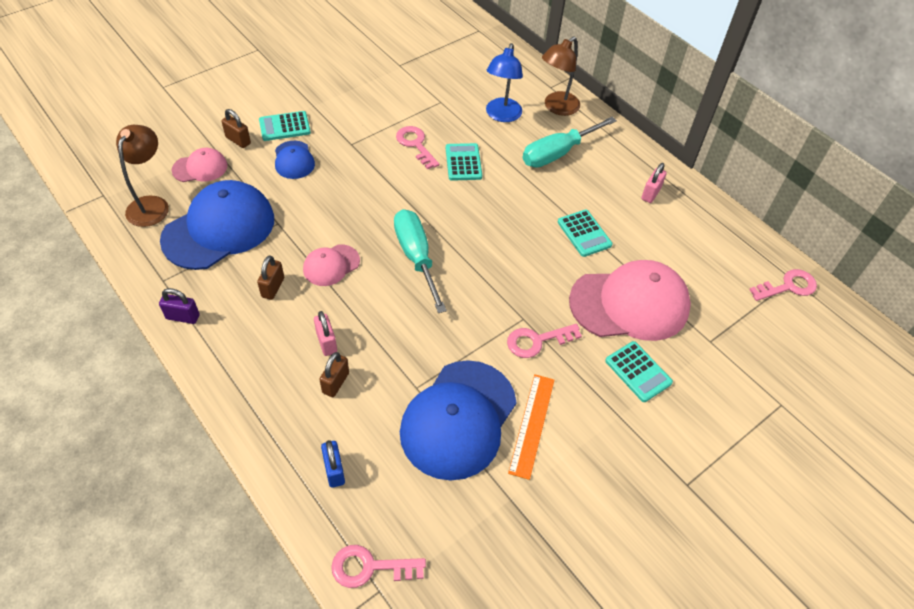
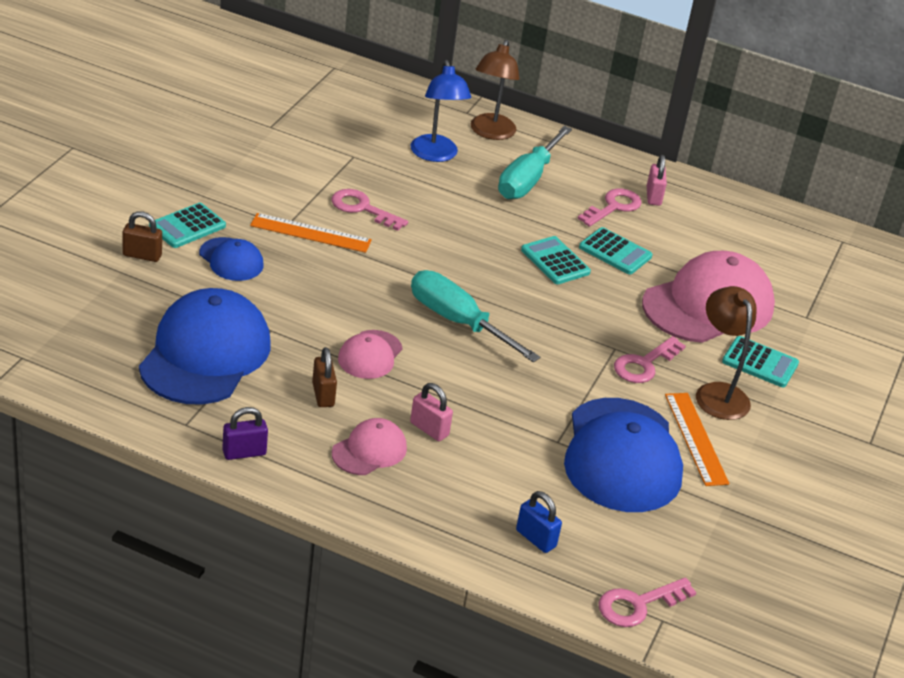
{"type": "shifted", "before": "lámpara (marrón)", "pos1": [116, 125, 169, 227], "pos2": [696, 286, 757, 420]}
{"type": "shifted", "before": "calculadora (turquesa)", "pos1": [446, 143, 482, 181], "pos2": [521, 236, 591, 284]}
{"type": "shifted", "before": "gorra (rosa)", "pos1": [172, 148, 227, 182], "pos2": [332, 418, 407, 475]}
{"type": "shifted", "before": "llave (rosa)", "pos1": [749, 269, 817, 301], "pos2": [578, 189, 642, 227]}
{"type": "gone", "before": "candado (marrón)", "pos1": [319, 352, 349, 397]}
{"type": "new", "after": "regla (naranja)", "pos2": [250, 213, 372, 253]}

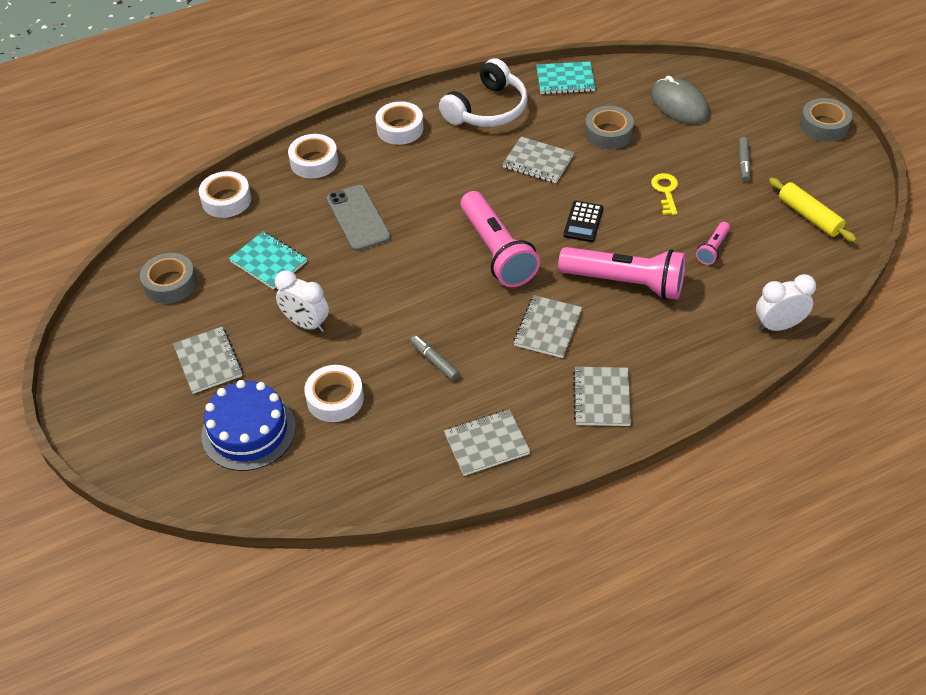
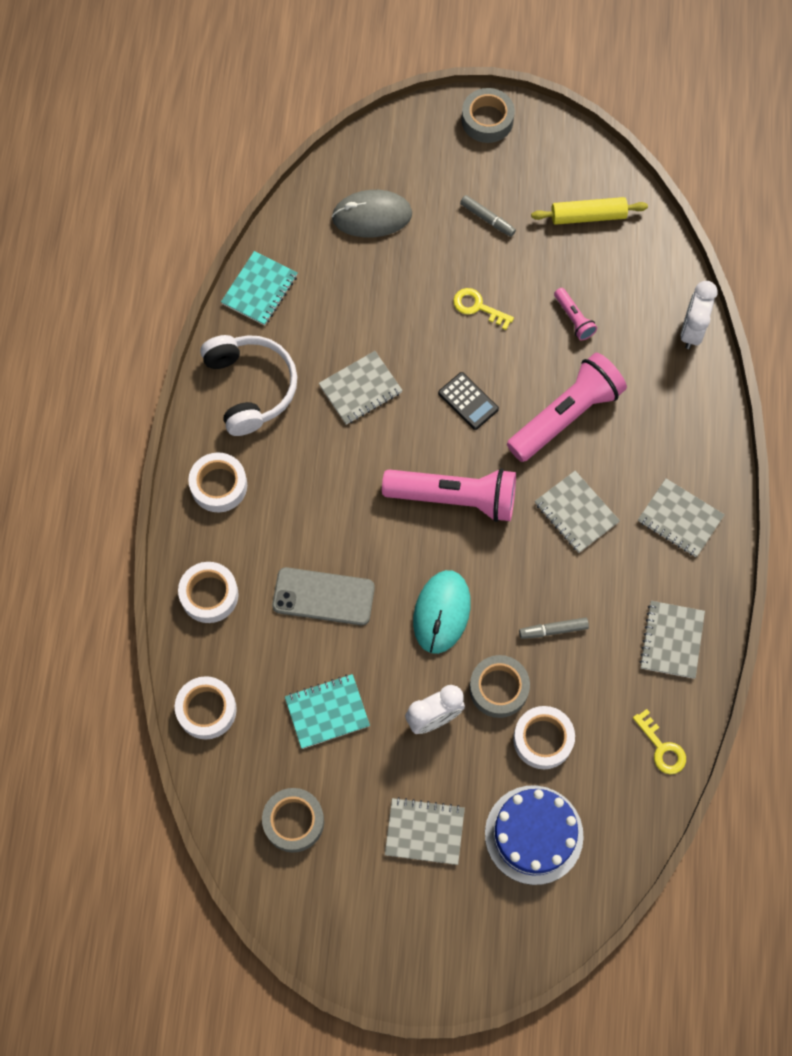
{"type": "shifted", "before": "cinta adhesiva (gris)", "pos1": [585, 106, 634, 149], "pos2": [469, 655, 530, 718]}
{"type": "new", "after": "ratón (turquesa)", "pos2": [413, 570, 471, 654]}
{"type": "new", "after": "llave (amarillo)", "pos2": [633, 709, 686, 774]}

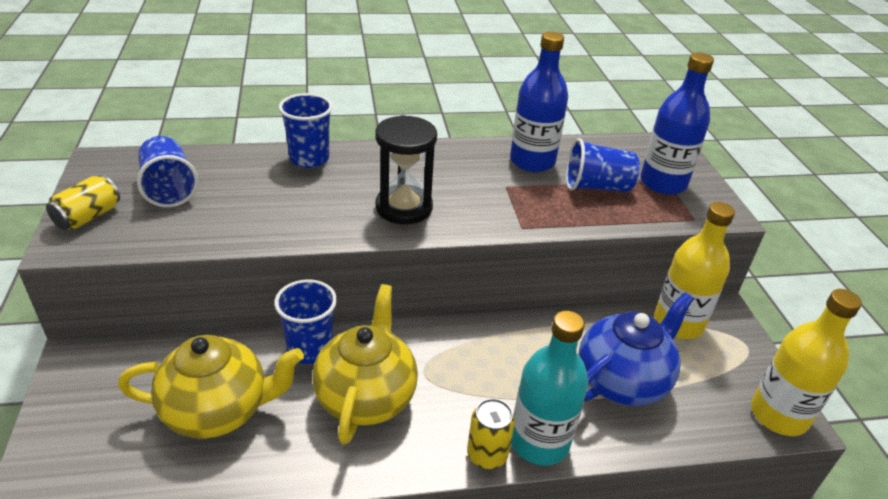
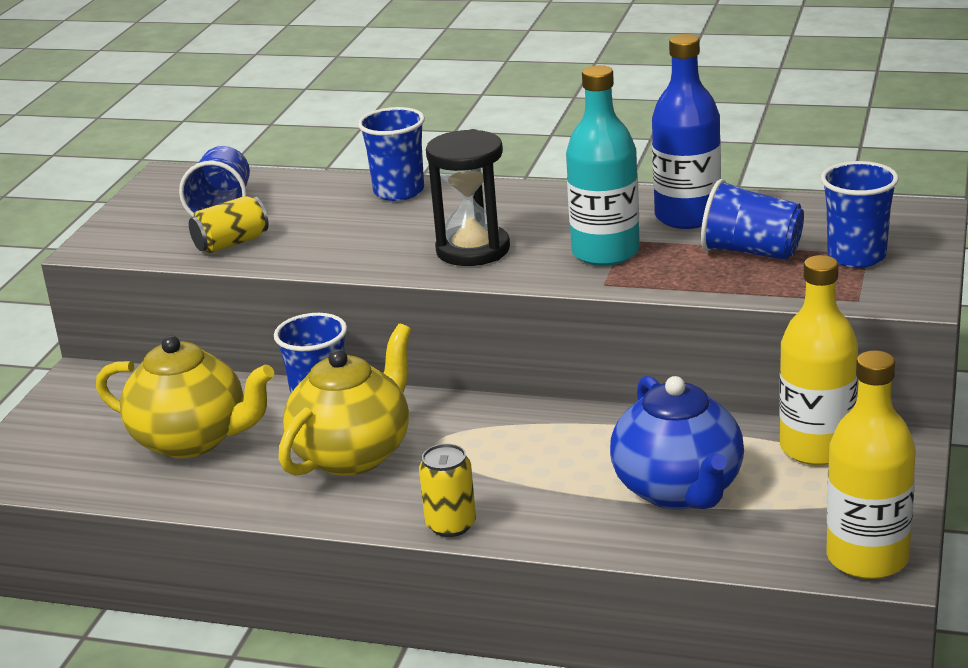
{"type": "swapped", "before": "botella (azul)", "after": "vaso (azul)", "pos1": [640, 52, 714, 195], "pos2": [821, 161, 899, 268]}
{"type": "shifted", "before": "lata (amarillo)", "pos1": [46, 175, 120, 230], "pos2": [189, 196, 269, 253]}
{"type": "rotated", "before": "tetera (azul)", "pos1": [579, 292, 694, 406], "pos2": [610, 376, 744, 510], "turn": 90}
{"type": "shifted", "before": "botella (turquesa)", "pos1": [511, 311, 589, 466], "pos2": [566, 65, 640, 266]}

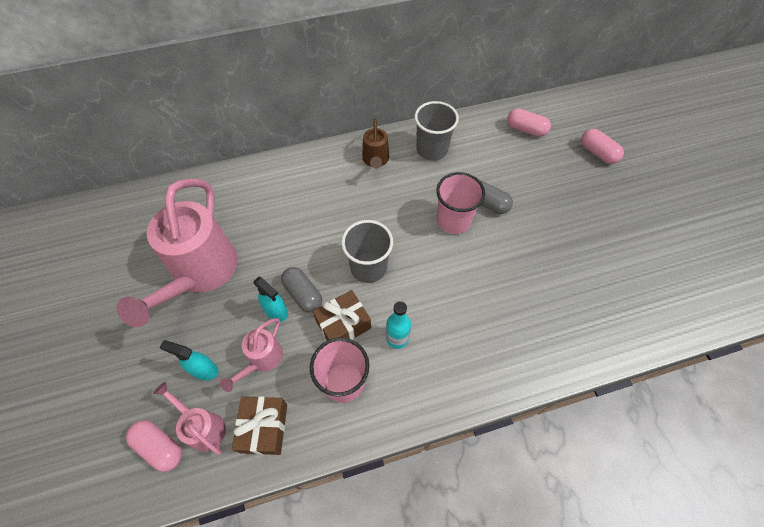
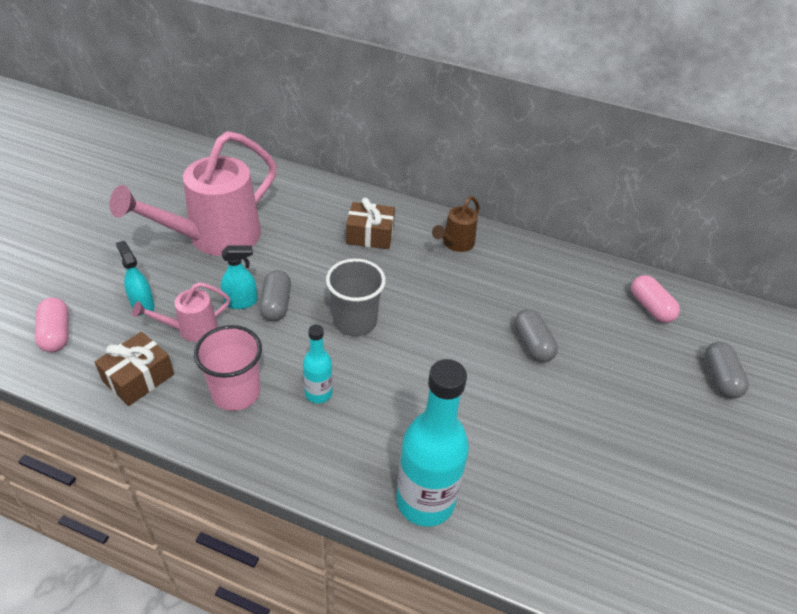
{"type": "gone", "before": "vaso (gris)", "pos1": [414, 101, 459, 161]}
{"type": "repainted", "before": "cápsula (rosa)", "after": "cápsula (gris)", "pos1": [581, 129, 624, 164], "pos2": [705, 342, 749, 399]}
{"type": "gone", "before": "vaso (rosa)", "pos1": [436, 172, 485, 234]}
{"type": "rotated", "before": "pulverizador (turquesa)", "pos1": [253, 277, 288, 322], "pos2": [221, 246, 257, 309], "turn": -90}
{"type": "shifted", "before": "regalo (marrón)", "pos1": [313, 290, 371, 340], "pos2": [346, 198, 395, 249]}
{"type": "gone", "before": "regadera (rosa)", "pos1": [153, 382, 226, 455]}
{"type": "new", "after": "botella (turquesa)", "pos2": [396, 359, 469, 527]}

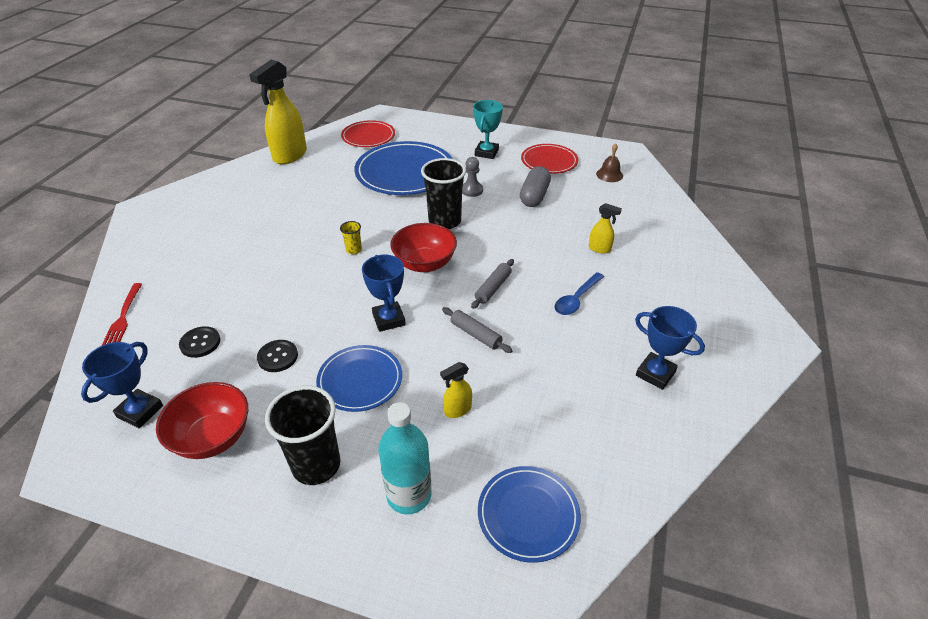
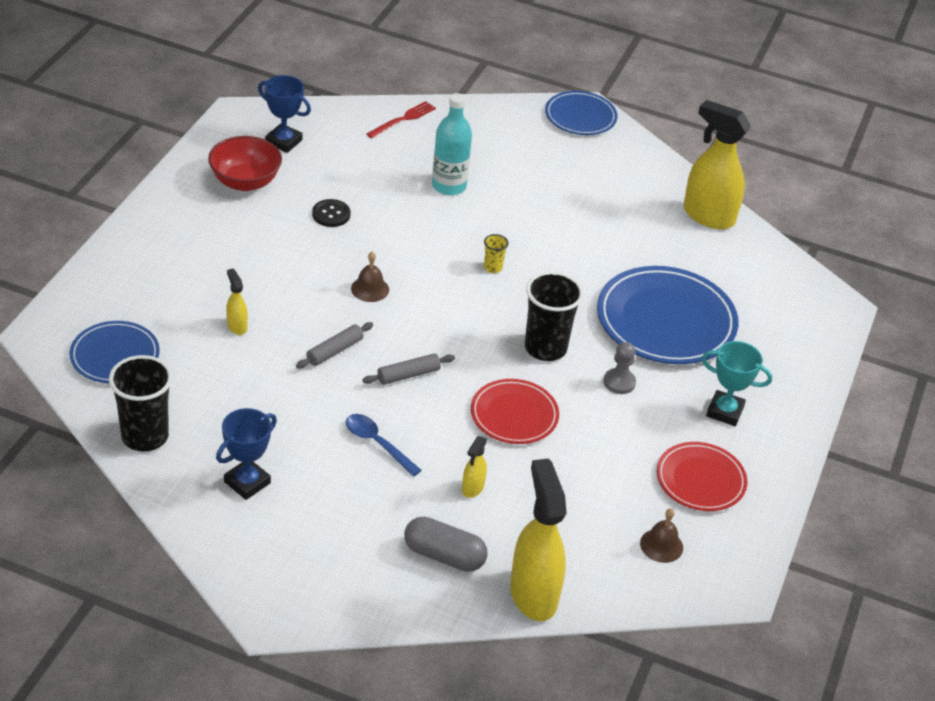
{"type": "shifted", "before": "plato (rojo)", "pos1": [341, 120, 395, 147], "pos2": [471, 379, 559, 444]}
{"type": "shifted", "before": "cápsula (gris)", "pos1": [520, 166, 551, 207], "pos2": [404, 517, 488, 572]}
{"type": "gone", "before": "cuenco (rojo)", "pos1": [390, 223, 457, 272]}
{"type": "swapped", "before": "trofeo (azul)", "after": "campana (marrón)", "pos1": [362, 255, 406, 332], "pos2": [351, 252, 389, 302]}
{"type": "rotated", "before": "rodillo (gris)", "pos1": [471, 259, 514, 309], "pos2": [363, 353, 455, 385], "turn": -60}
{"type": "rotated", "before": "tenedor (rojo)", "pos1": [101, 283, 142, 346], "pos2": [366, 101, 436, 138], "turn": 135}
{"type": "gone", "before": "botón (negro)", "pos1": [179, 326, 220, 358]}
{"type": "shifted", "before": "plato (azul)", "pos1": [316, 345, 402, 412], "pos2": [545, 91, 618, 135]}
{"type": "shifted", "before": "vaso (negro)", "pos1": [265, 386, 340, 485], "pos2": [109, 355, 172, 452]}
{"type": "shifted", "before": "botella (turquesa)", "pos1": [378, 402, 432, 514], "pos2": [432, 93, 472, 196]}
{"type": "new", "after": "pulverizador (amarillo)", "pos2": [510, 459, 567, 621]}

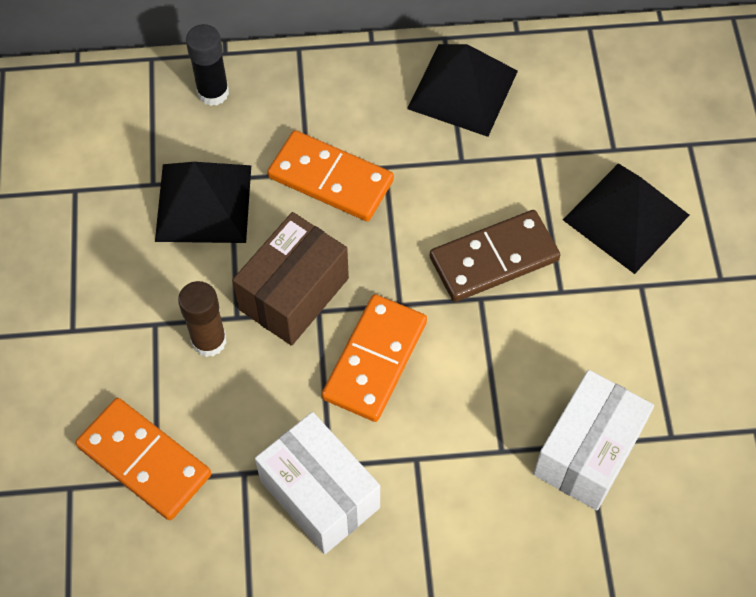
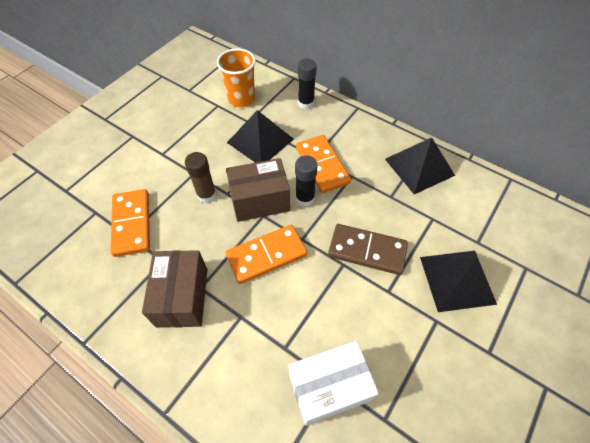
{"type": "repainted", "before": "caja (blanco)", "after": "caja (marrón)", "pos1": [255, 412, 380, 554], "pos2": [142, 250, 207, 328]}
{"type": "new", "after": "vaso (naranja)", "pos2": [217, 48, 256, 107]}
{"type": "new", "after": "barra de pegamento (negro)", "pos2": [295, 155, 318, 206]}

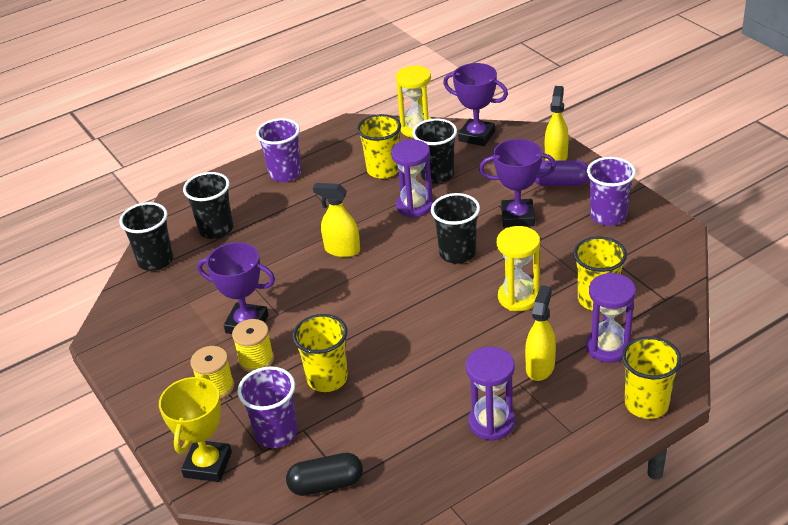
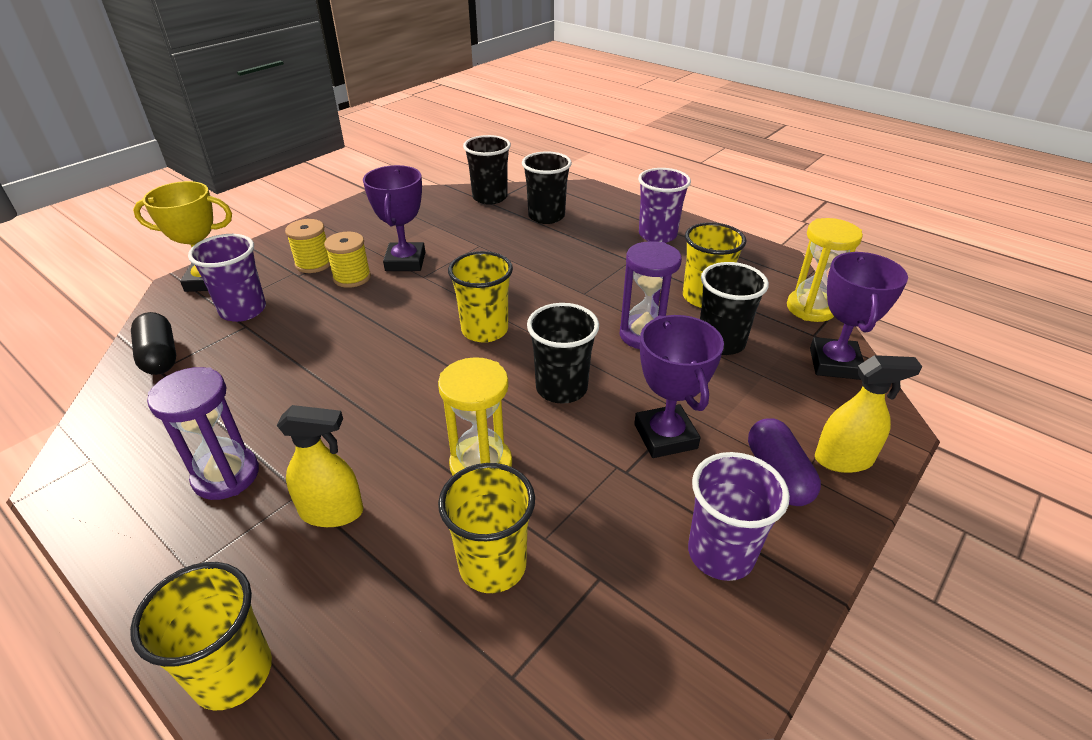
{"type": "gone", "before": "pulverizador (amarillo)", "pos1": [313, 183, 360, 257]}
{"type": "gone", "before": "reloj de arena (morado)", "pos1": [586, 273, 636, 363]}
{"type": "shifted", "before": "vaso (amarillo)", "pos1": [292, 314, 348, 392], "pos2": [448, 251, 513, 343]}

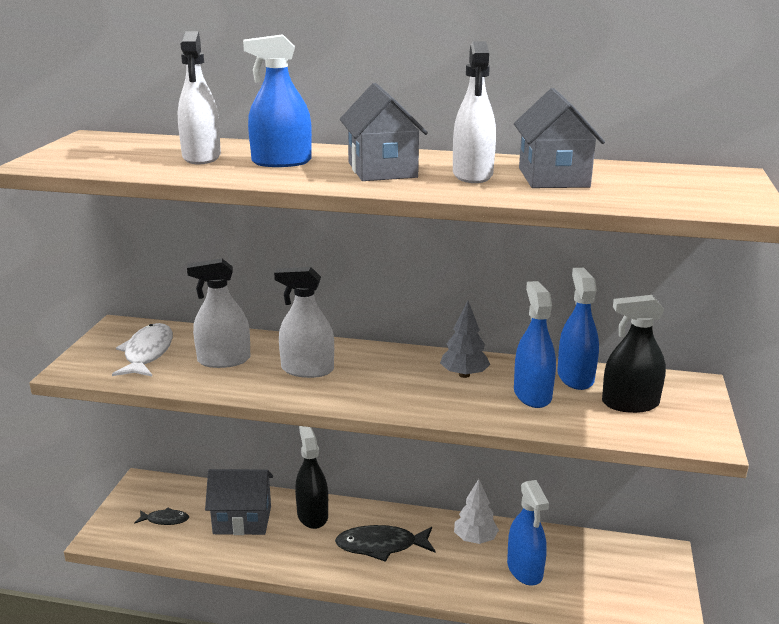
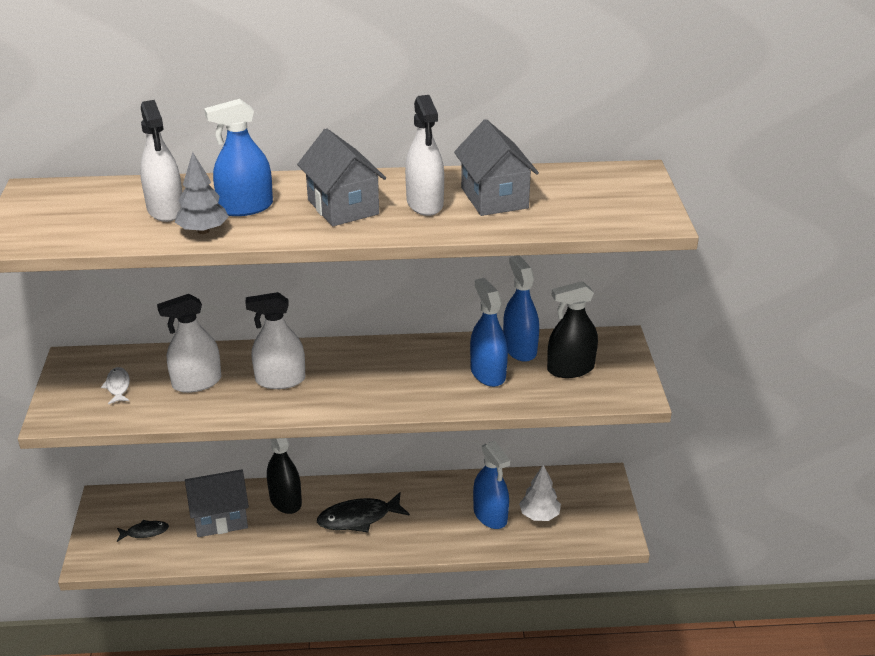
{"type": "shifted", "before": "árbol (gris)", "pos1": [440, 301, 490, 378], "pos2": [175, 152, 229, 234]}
{"type": "scaled", "before": "pez (blanco)", "pos1": [112, 323, 173, 376], "pos2": [101, 367, 130, 404], "scale": 0.55}
{"type": "shifted", "before": "árbol (blanco)", "pos1": [454, 479, 499, 544], "pos2": [519, 465, 561, 521]}

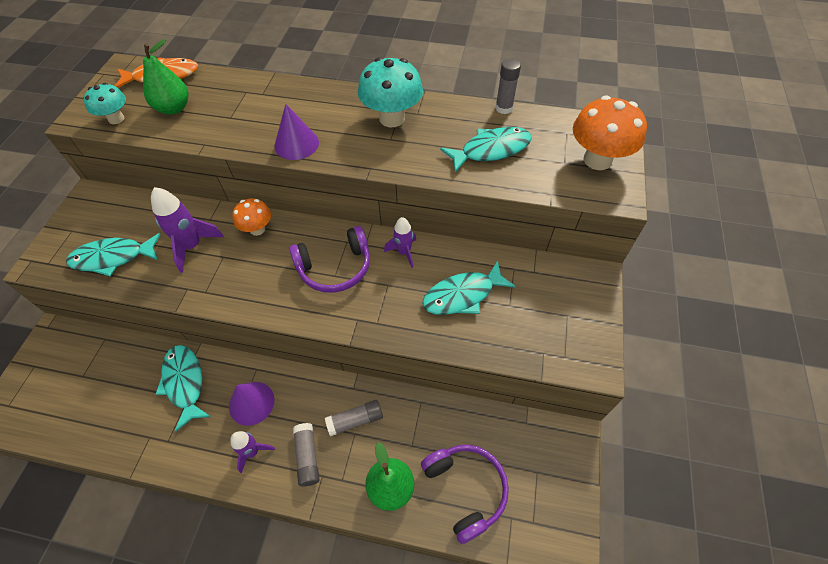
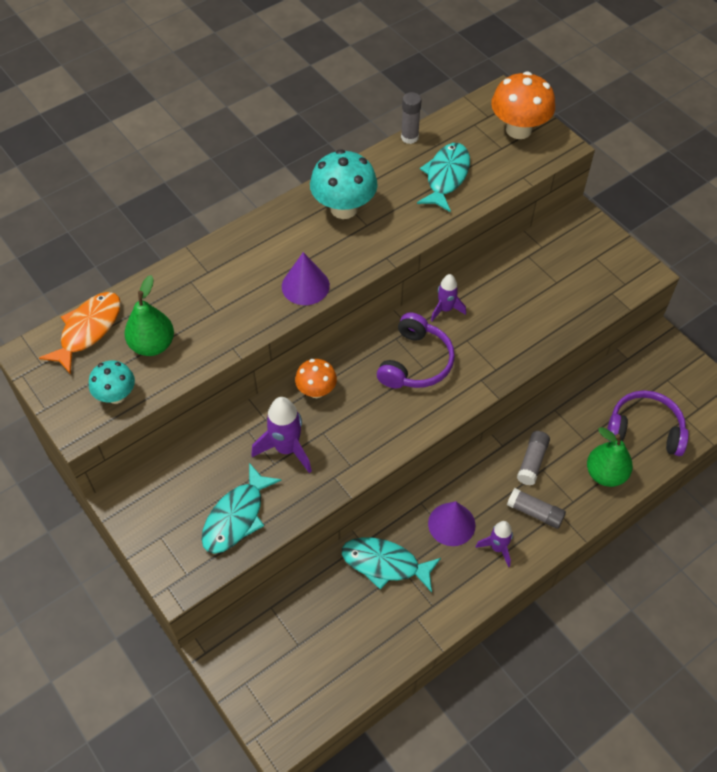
{"type": "gone", "before": "pez (turquesa)", "pos1": [422, 260, 516, 315]}

